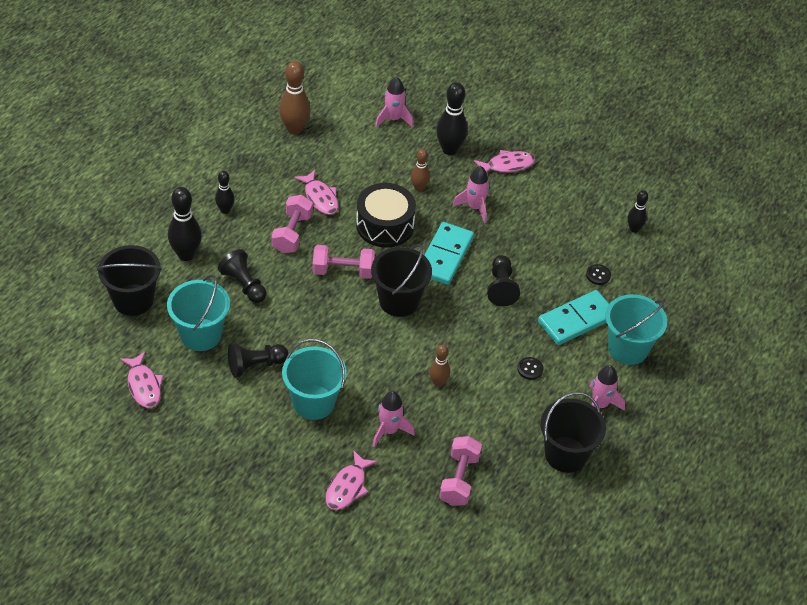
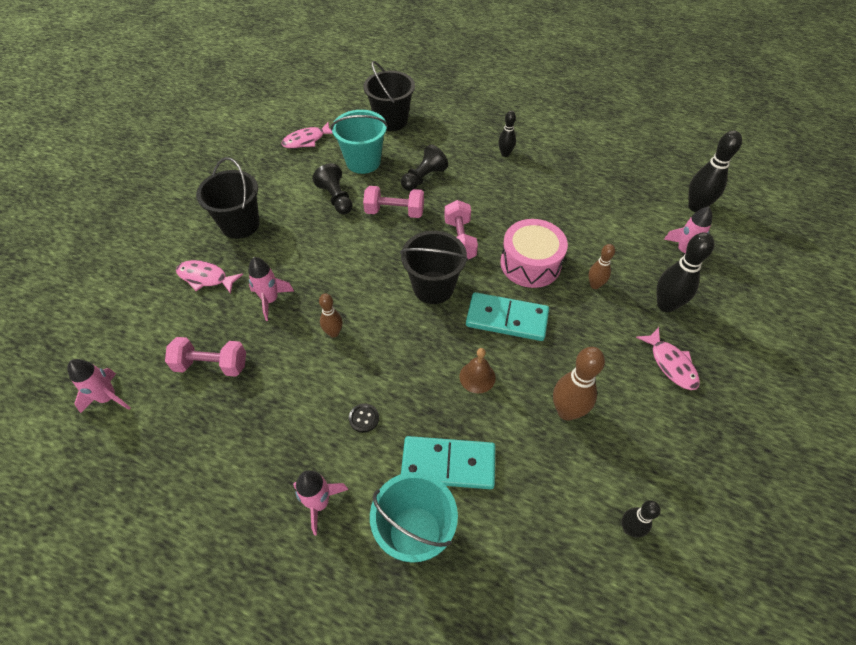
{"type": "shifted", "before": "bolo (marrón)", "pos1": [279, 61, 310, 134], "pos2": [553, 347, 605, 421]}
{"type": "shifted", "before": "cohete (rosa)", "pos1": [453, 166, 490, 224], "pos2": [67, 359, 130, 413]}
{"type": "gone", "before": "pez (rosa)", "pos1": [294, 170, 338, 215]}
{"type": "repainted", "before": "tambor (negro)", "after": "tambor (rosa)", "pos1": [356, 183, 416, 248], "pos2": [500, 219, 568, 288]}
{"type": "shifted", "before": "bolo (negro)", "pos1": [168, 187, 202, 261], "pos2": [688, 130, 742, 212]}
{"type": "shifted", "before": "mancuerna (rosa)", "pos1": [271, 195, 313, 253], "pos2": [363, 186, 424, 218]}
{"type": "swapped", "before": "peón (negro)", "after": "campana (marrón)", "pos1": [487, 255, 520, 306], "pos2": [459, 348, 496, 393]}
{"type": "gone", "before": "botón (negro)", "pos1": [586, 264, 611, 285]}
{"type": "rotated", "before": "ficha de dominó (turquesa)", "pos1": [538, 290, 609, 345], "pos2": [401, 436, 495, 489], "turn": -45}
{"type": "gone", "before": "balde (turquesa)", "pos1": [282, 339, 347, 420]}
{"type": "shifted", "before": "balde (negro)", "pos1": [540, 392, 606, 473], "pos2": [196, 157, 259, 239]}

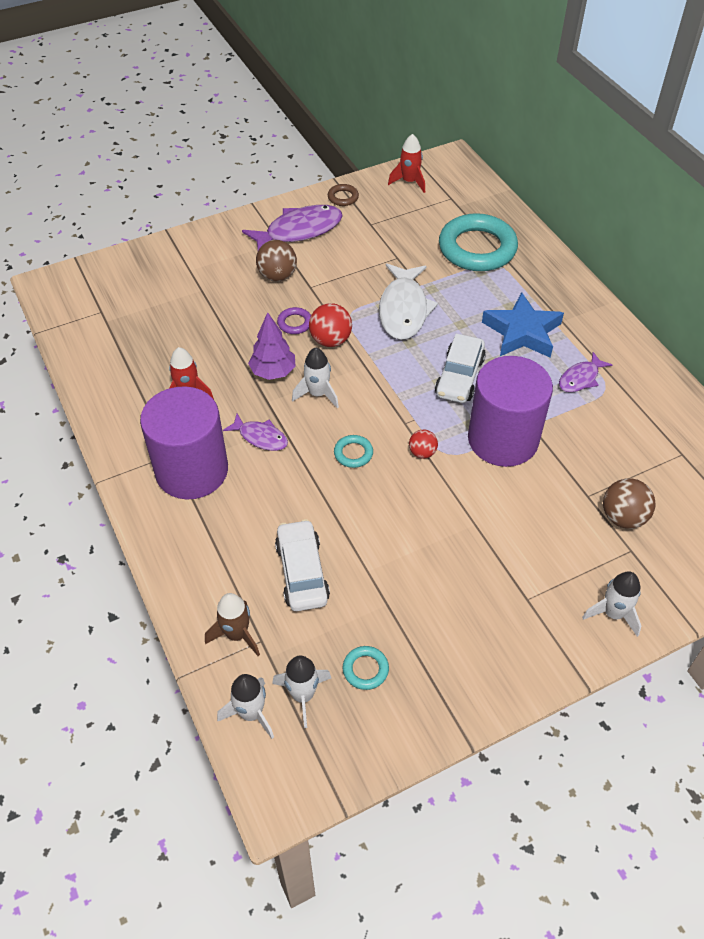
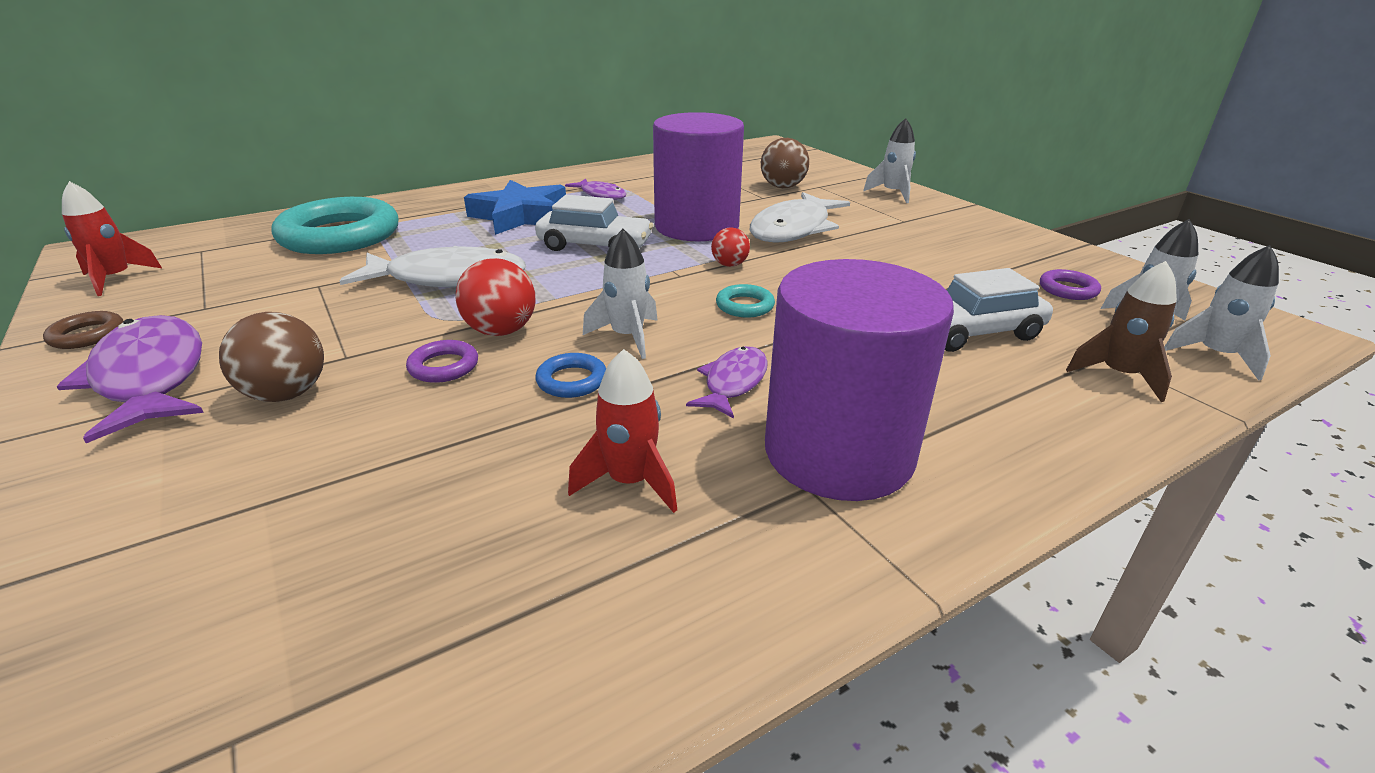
{"type": "swapped", "before": "árbol (morado)", "after": "anillo (azul)", "pos1": [248, 312, 296, 380], "pos2": [535, 353, 606, 398]}
{"type": "repainted", "before": "anillo (turquesa)", "after": "anillo (morado)", "pos1": [343, 646, 389, 690], "pos2": [1040, 269, 1101, 300]}
{"type": "new", "after": "pez (blanco)", "pos2": [750, 192, 850, 243]}

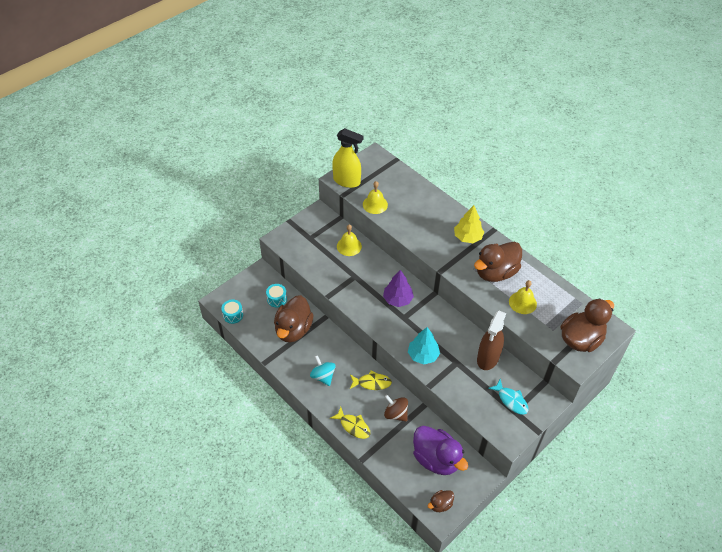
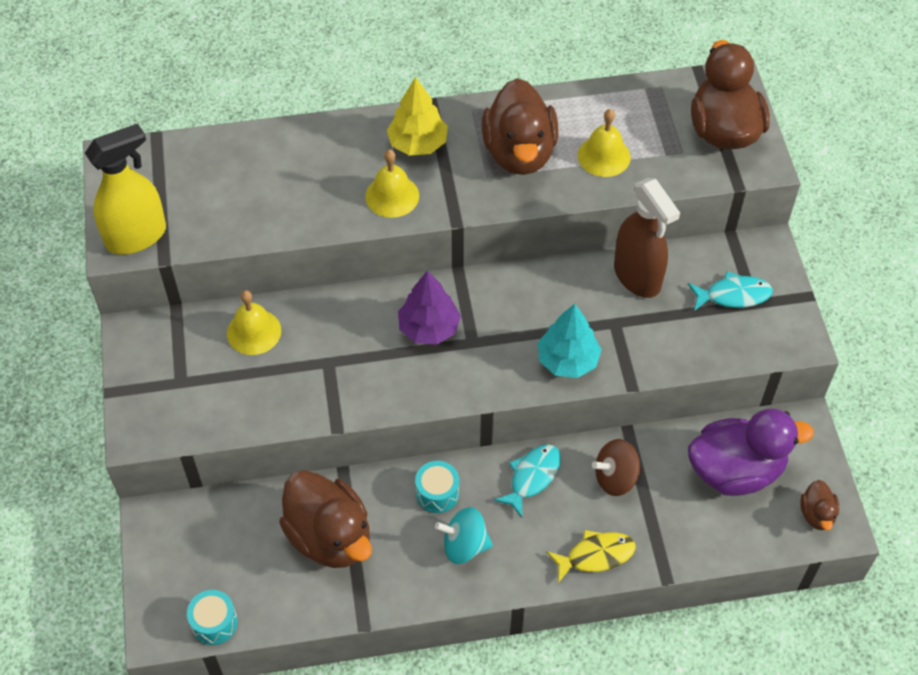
{"type": "shifted", "before": "campana (amarillo)", "pos1": [363, 181, 388, 214], "pos2": [365, 149, 419, 218]}
{"type": "shifted", "before": "tambor (turquesa)", "pos1": [266, 284, 287, 307], "pos2": [415, 461, 459, 513]}
{"type": "repainted", "before": "pez (amarillo)", "after": "pez (turquesa)", "pos1": [350, 370, 392, 390], "pos2": [494, 444, 561, 518]}

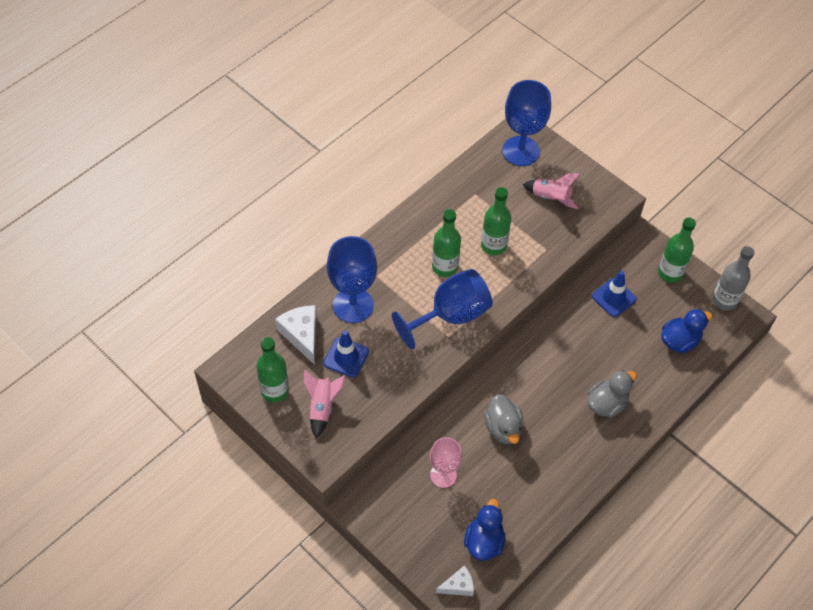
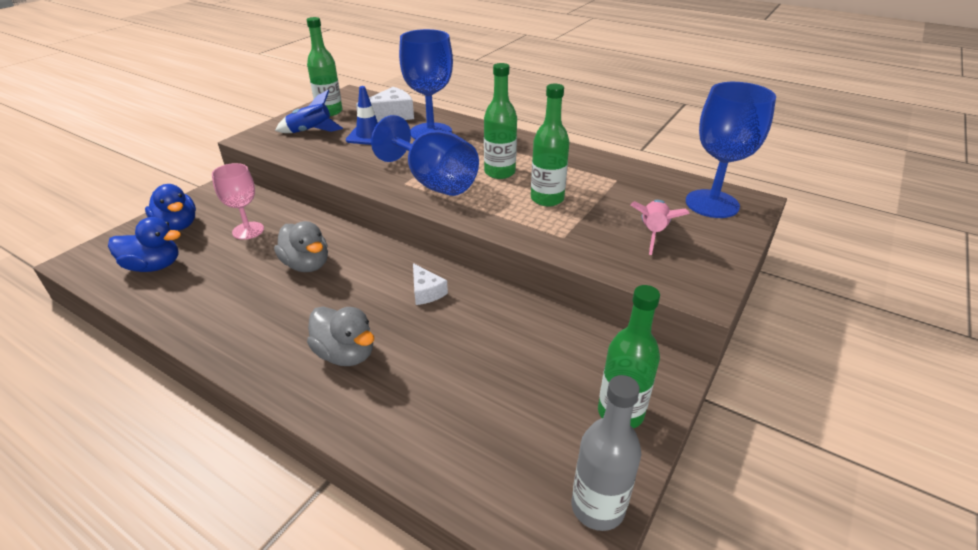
{"type": "gone", "before": "cono de tráfico (azul)", "pos1": [592, 271, 637, 317]}
{"type": "shifted", "before": "pato (azul)", "pos1": [661, 309, 713, 353], "pos2": [145, 184, 196, 231]}
{"type": "repainted", "before": "cohete (rosa)", "after": "cohete (azul)", "pos1": [304, 370, 346, 438], "pos2": [275, 90, 343, 133]}
{"type": "rotated", "before": "pato (gris)", "pos1": [484, 394, 524, 444], "pos2": [274, 221, 328, 272], "turn": -105}
{"type": "shifted", "before": "queso (blanco)", "pos1": [436, 565, 474, 596], "pos2": [413, 263, 448, 305]}

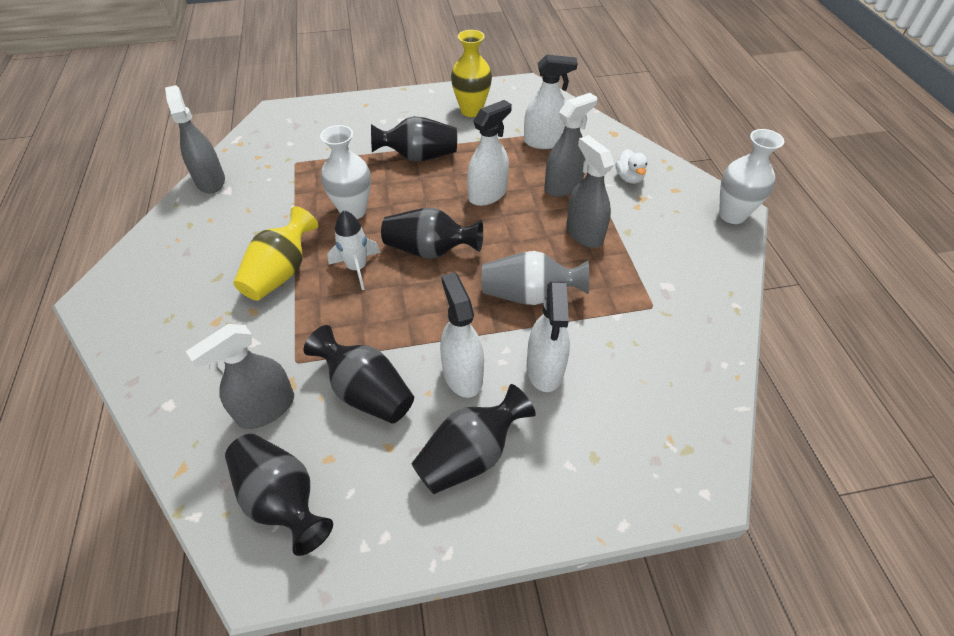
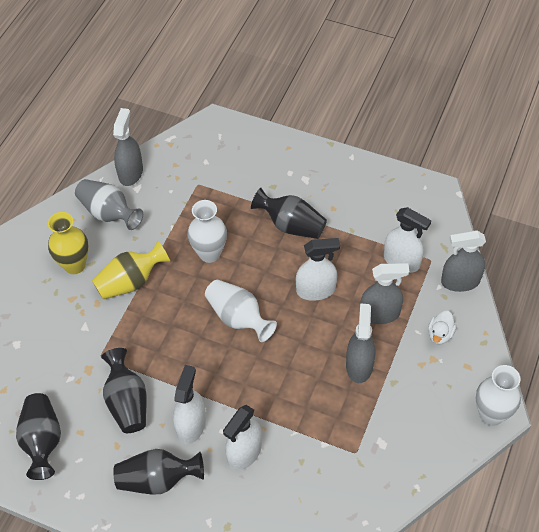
{"type": "shifted", "before": "florero (amarillo)", "pos1": [451, 30, 492, 117], "pos2": [48, 212, 89, 274]}
{"type": "repainted", "before": "florero (negro)", "after": "florero (blanco)", "pos1": [381, 208, 483, 259], "pos2": [205, 280, 277, 342]}
{"type": "gone", "before": "cohete (blanco)", "pos1": [327, 210, 381, 290]}
{"type": "shifted", "before": "florero (gris)", "pos1": [482, 251, 589, 305], "pos2": [75, 179, 143, 230]}
{"type": "shifted", "before": "pulverizador (gris)", "pos1": [186, 324, 294, 429], "pos2": [441, 230, 486, 292]}

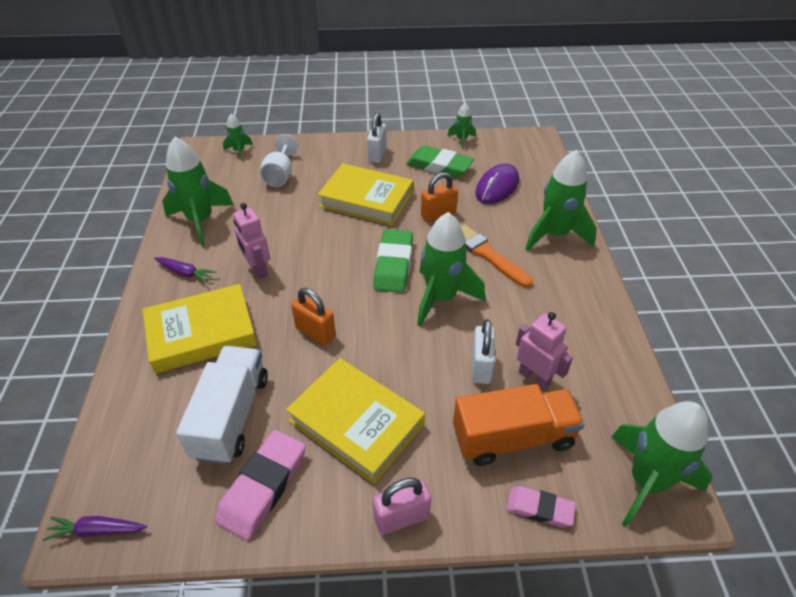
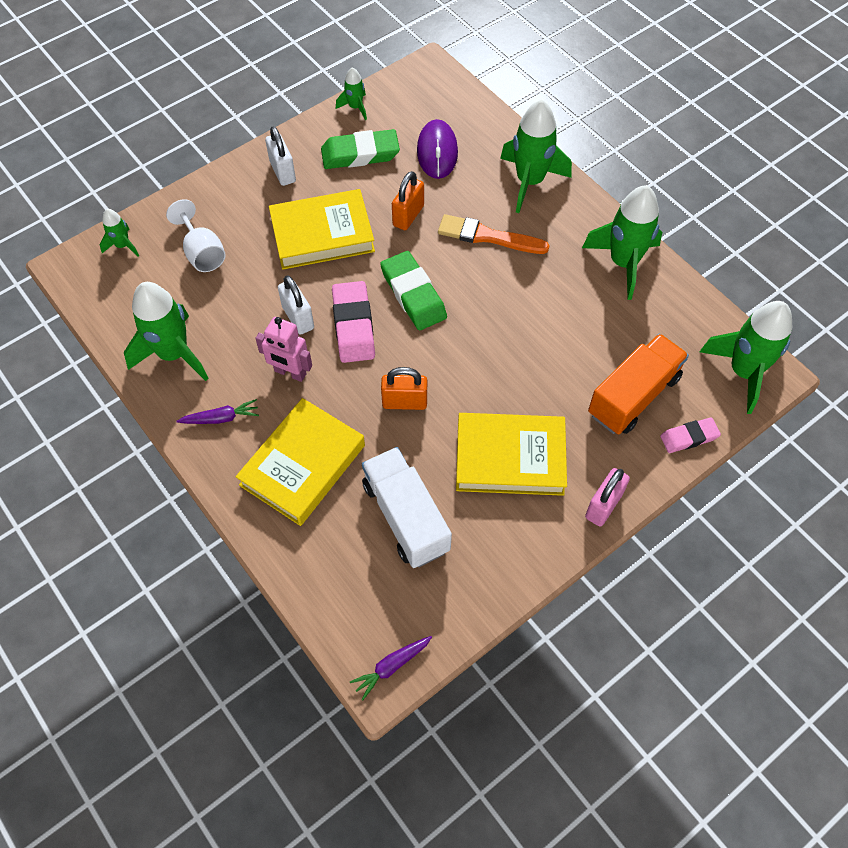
{"type": "shifted", "before": "cohete (verde)", "pos1": [417, 212, 485, 327], "pos2": [582, 185, 662, 300]}
{"type": "gone", "before": "robot (rosa)", "pos1": [516, 312, 573, 390]}
{"type": "shifted", "before": "candado (blanco)", "pos1": [472, 319, 495, 384], "pos2": [278, 275, 314, 335]}
{"type": "shifted", "before": "goma de borrar (rosa)", "pos1": [215, 430, 306, 540], "pos2": [332, 281, 375, 363]}

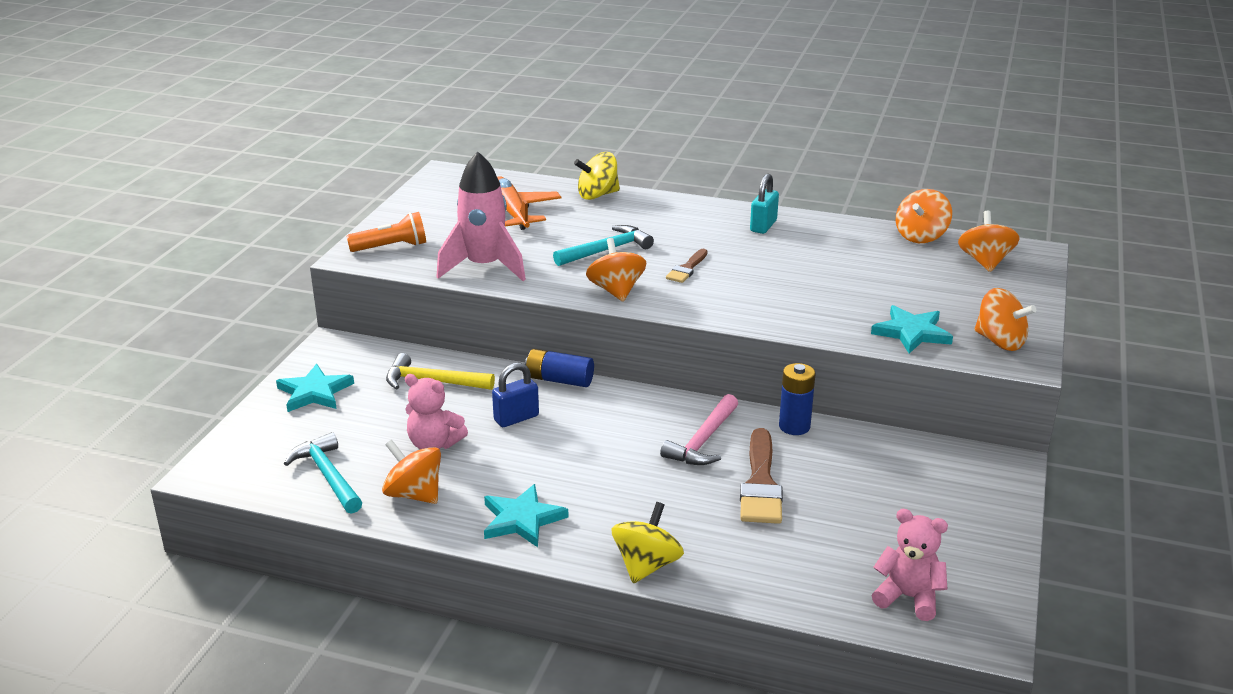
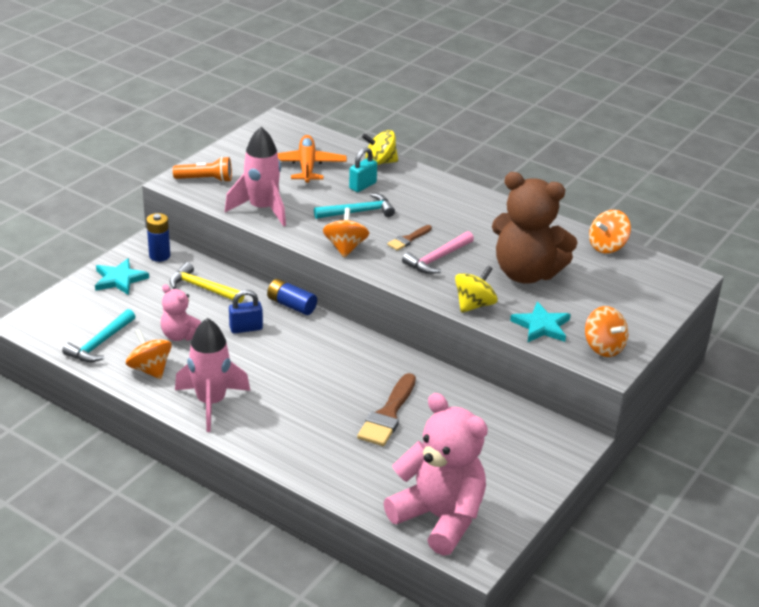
{"type": "shifted", "before": "candado (turquesa)", "pos1": [750, 174, 779, 234], "pos2": [349, 147, 377, 192]}
{"type": "gone", "before": "peonza (naranja)", "pos1": [958, 210, 1020, 272]}
{"type": "shifted", "before": "pila (azul)", "pos1": [779, 363, 815, 435], "pos2": [146, 213, 170, 262]}
{"type": "shifted", "before": "martillo (rosa)", "pos1": [660, 394, 738, 465], "pos2": [402, 231, 474, 274]}
{"type": "rotated", "before": "martillo (turquesa)", "pos1": [284, 432, 362, 514], "pos2": [62, 309, 135, 362], "turn": -135}
{"type": "swapped", "before": "estrella (turquesa)", "after": "cohete (rosa)", "pos1": [484, 484, 569, 547], "pos2": [175, 318, 250, 432]}
{"type": "shifted", "before": "peonza (amarillo)", "pos1": [612, 502, 684, 583], "pos2": [455, 266, 498, 313]}
{"type": "scaled", "before": "osito (rosa)", "pos1": [872, 509, 948, 621], "pos2": [384, 393, 488, 556], "scale": 1.97}
{"type": "new", "after": "osito (marrón)", "pos2": [492, 172, 578, 284]}

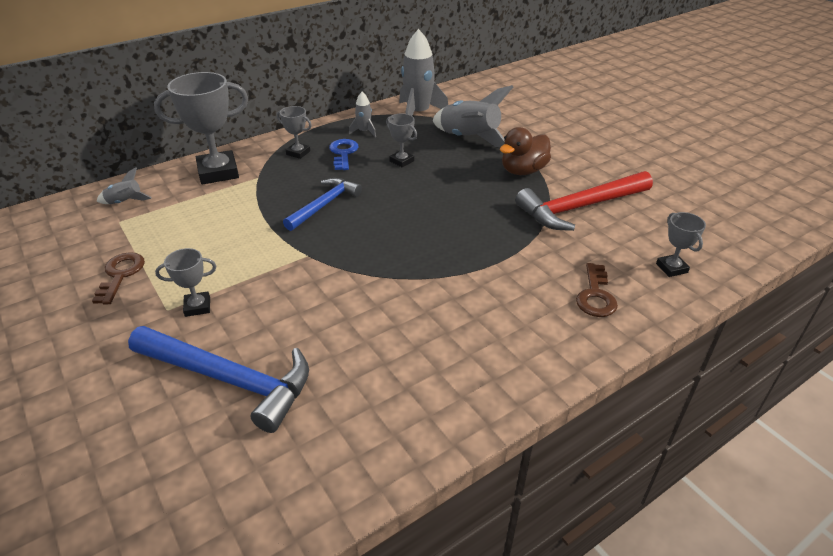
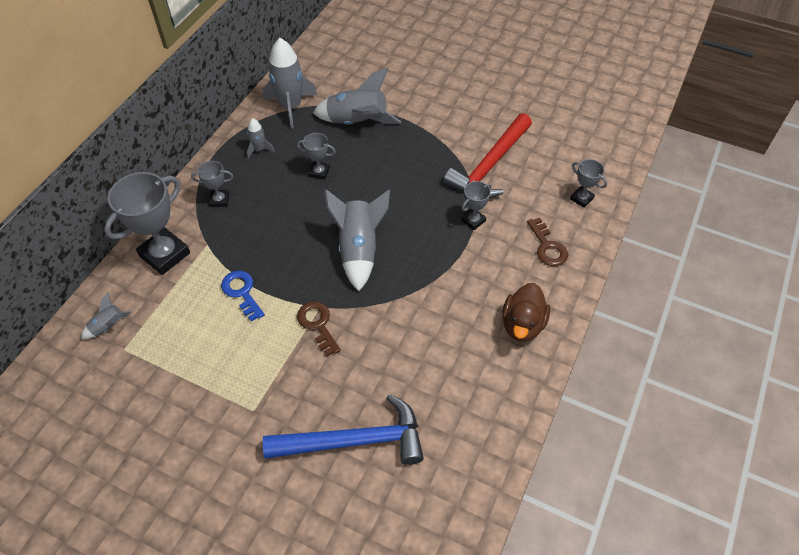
{"type": "shifted", "before": "pato (marrón)", "pos1": [500, 127, 551, 175], "pos2": [502, 283, 550, 342]}
{"type": "shifted", "before": "llave (azul)", "pos1": [329, 139, 358, 170], "pos2": [221, 271, 265, 322]}
{"type": "gone", "before": "martillo (azul)", "pos1": [283, 178, 362, 231]}
{"type": "shifted", "before": "trofeo (gris)", "pos1": [155, 248, 216, 317], "pos2": [461, 181, 491, 230]}
{"type": "shifted", "before": "llave (marrón)", "pos1": [92, 252, 145, 304], "pos2": [297, 301, 341, 356]}
{"type": "new", "after": "cohete (gris)", "pos2": [324, 189, 390, 291]}

